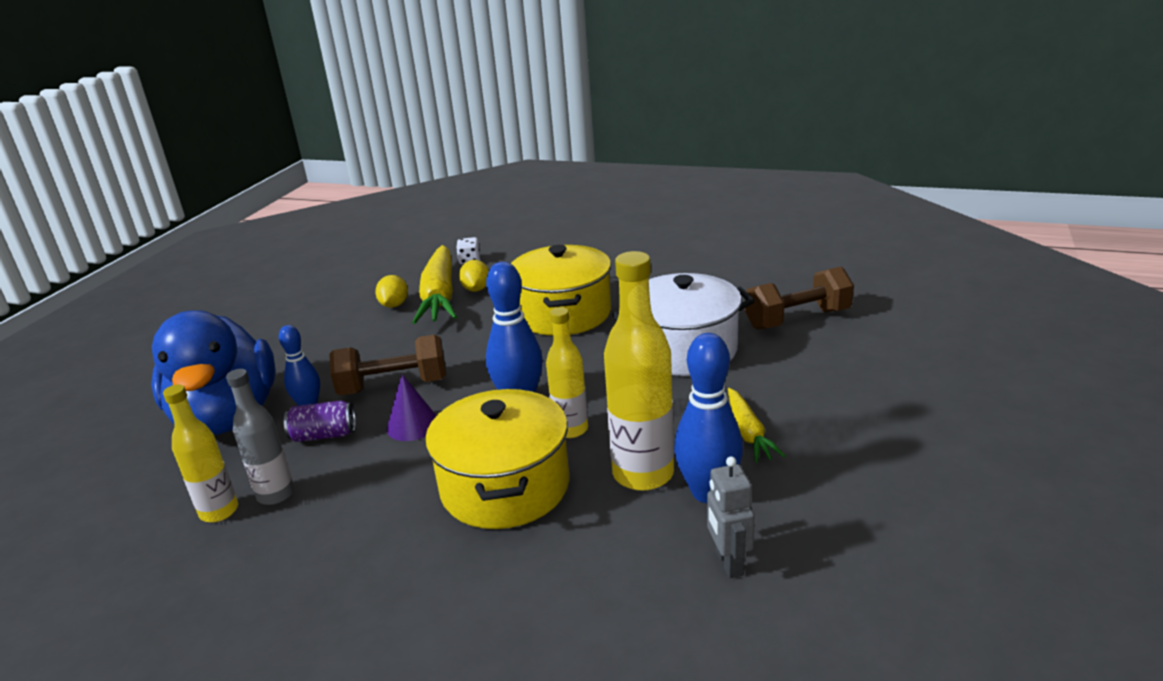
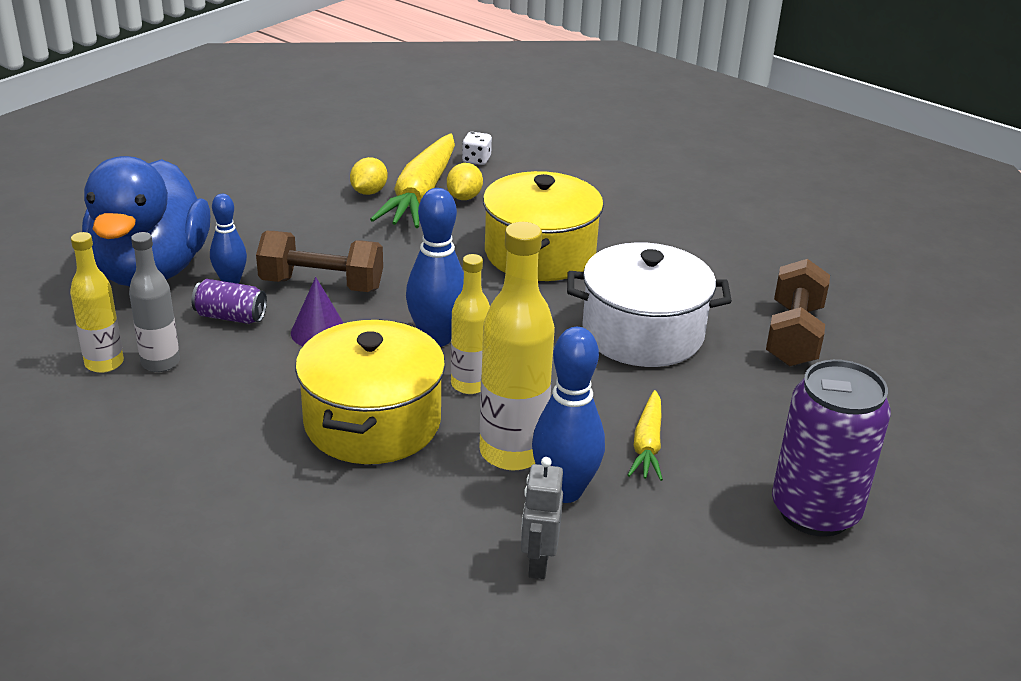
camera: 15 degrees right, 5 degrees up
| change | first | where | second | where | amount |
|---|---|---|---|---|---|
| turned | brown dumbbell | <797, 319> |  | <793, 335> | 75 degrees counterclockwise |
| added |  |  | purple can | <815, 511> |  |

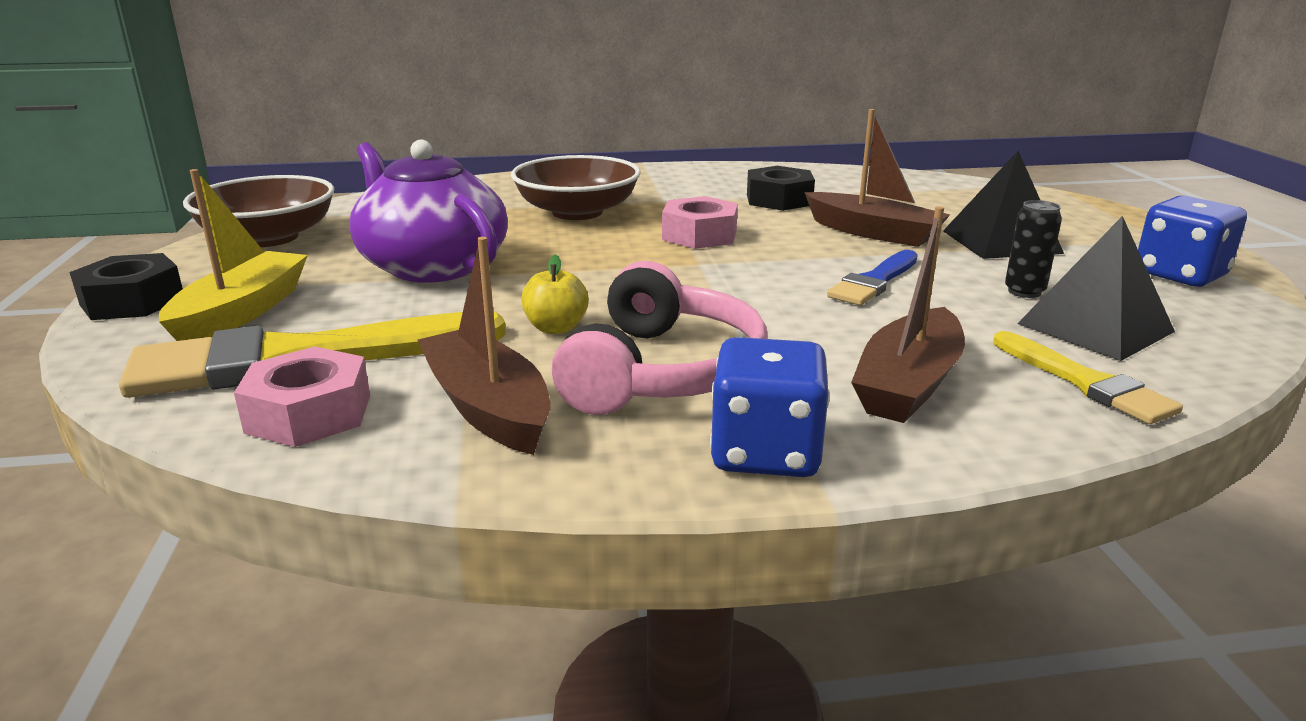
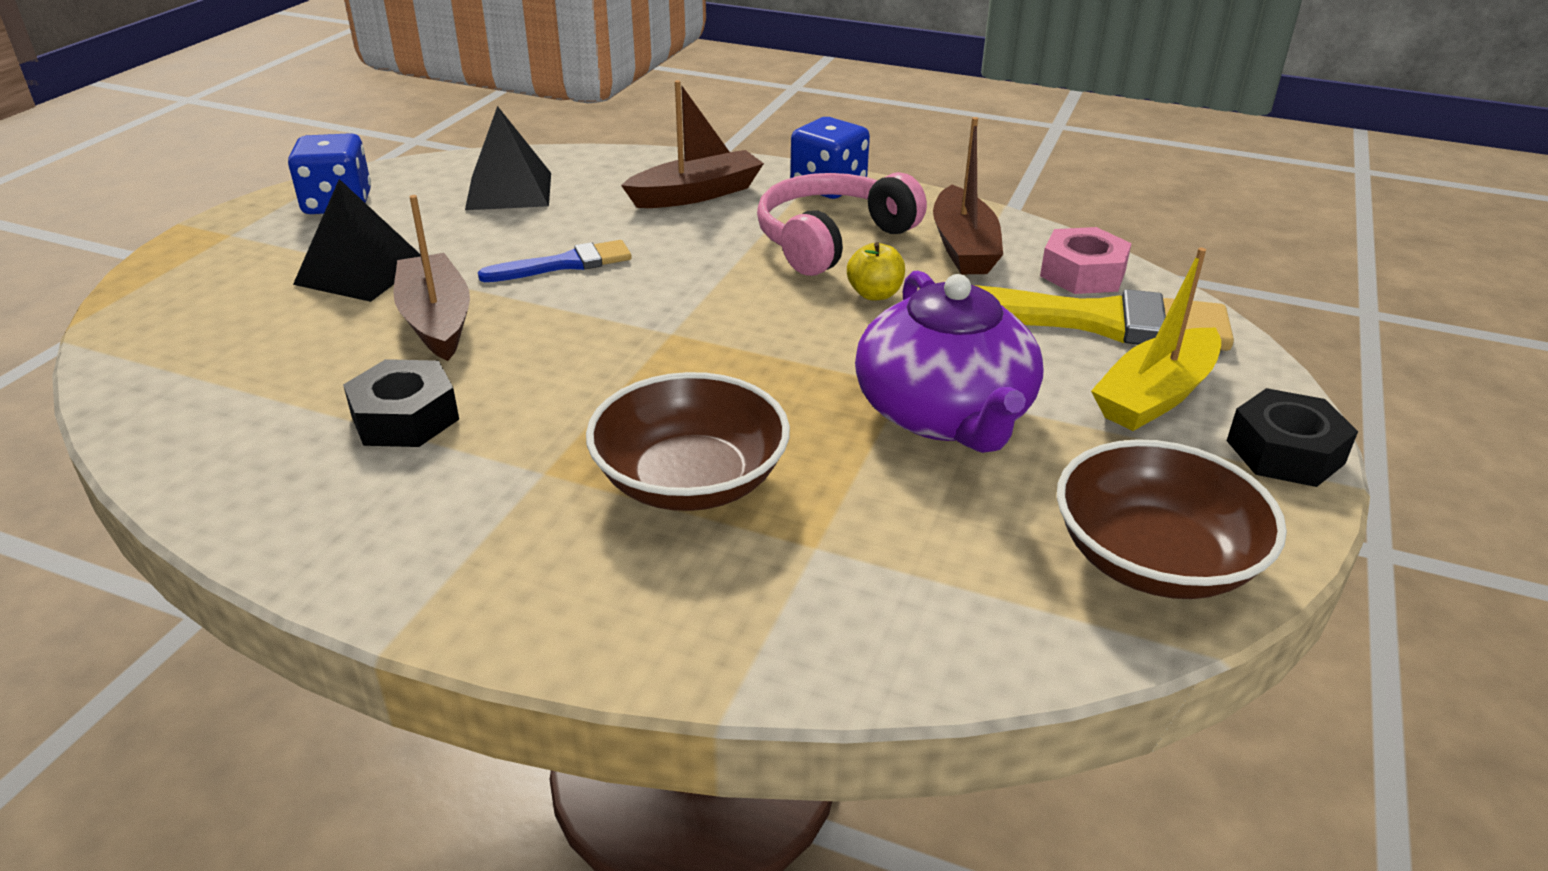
camera: 150 degrees left, 10 degrees up
| change | first | where | second | where | amount |
|---|---|---|---|---|---|
| removed | pink nut | <699, 235> |  |  |  |
| removed | yellow brush | <1085, 382> |  |  |  |
| removed | black can | <1024, 292> |  |  |  |

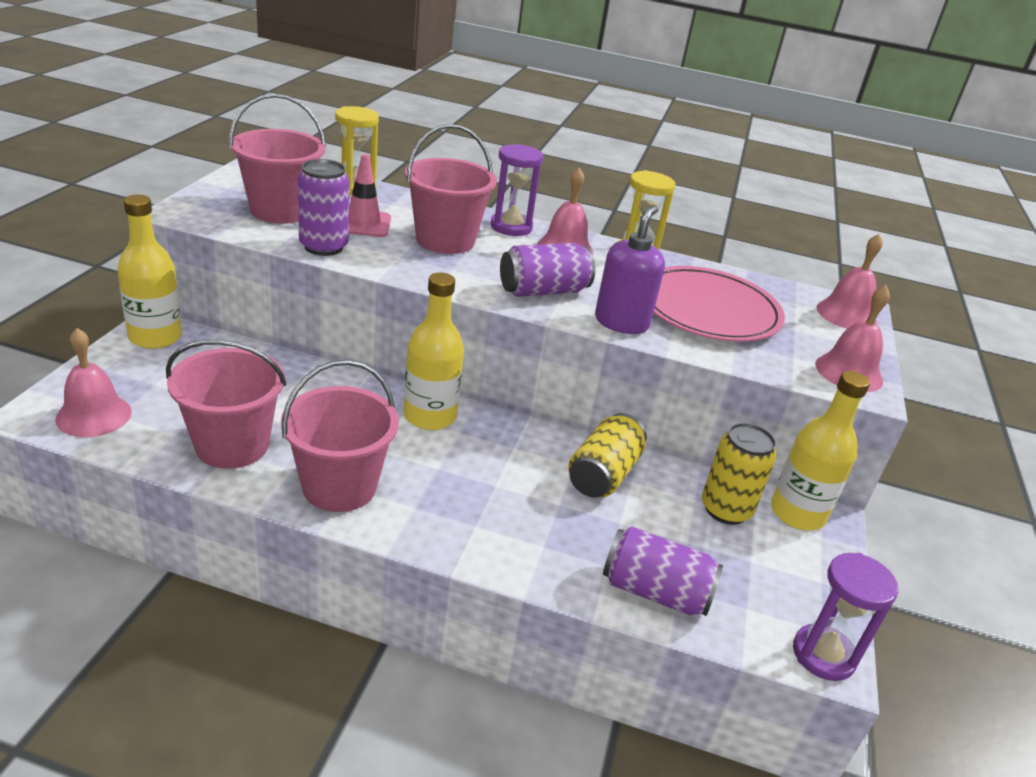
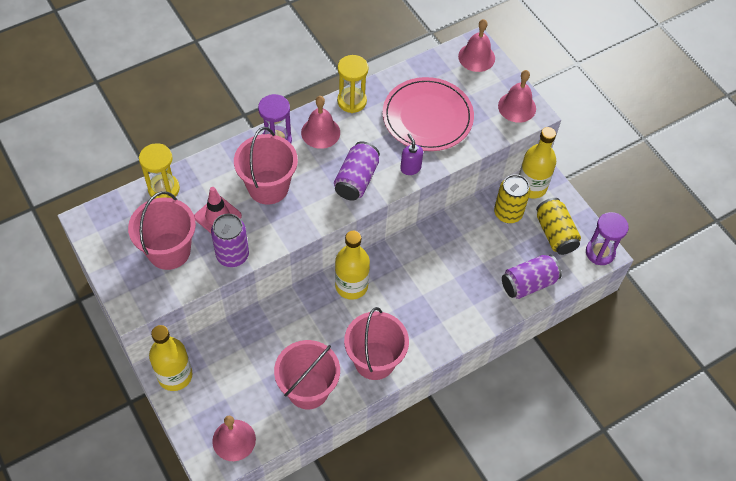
camera: 45 degrees left, 25 degrees up
| change | first | where | second | where | amount |
|---|---|---|---|---|---|
| resized | purple soap dispenser | <621, 322> |  | <410, 168> | x0.62 |
| moved | yellow can | <603, 474> |  | <555, 234> |  |

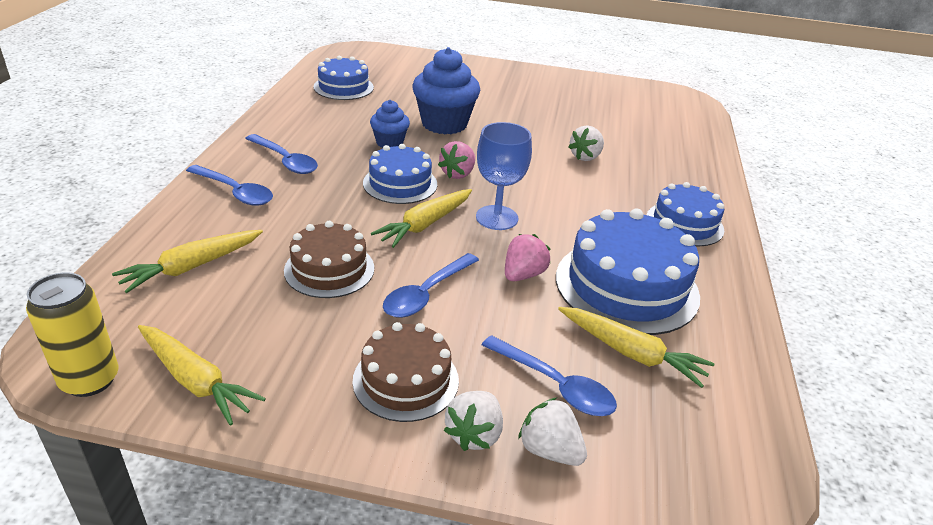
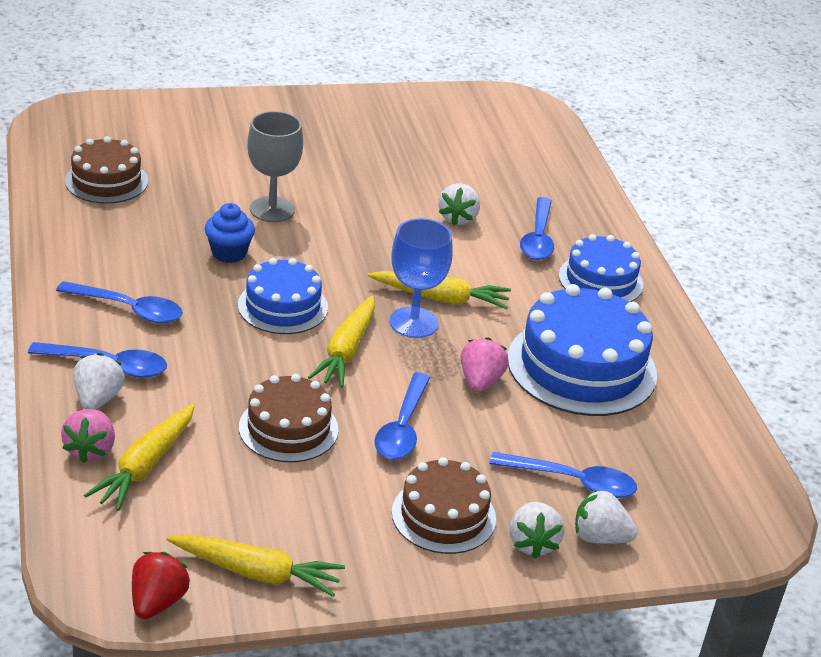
camera: 25 degrees left, 0 degrees up
| change | first | where | second | where | amount |
|---|---|---|---|---|---|
| moved | pink strawberry | <458, 174> |  | <90, 450> |  |
| recoloured | blue cake | <343, 87> | brown cake | <106, 181> |  |
| added |  |  | white strawberry | <98, 399> |  |
| replaced | yellow can | <90, 380> | red strawberry | <157, 602> |  |
| replaced | blue cupcake | <444, 124> | grey goblet | <272, 209> |  |
| moved | yellow carrot | <631, 353> |  | <441, 298> |  |
| added |  |  | blue spoon | <538, 238> |  |

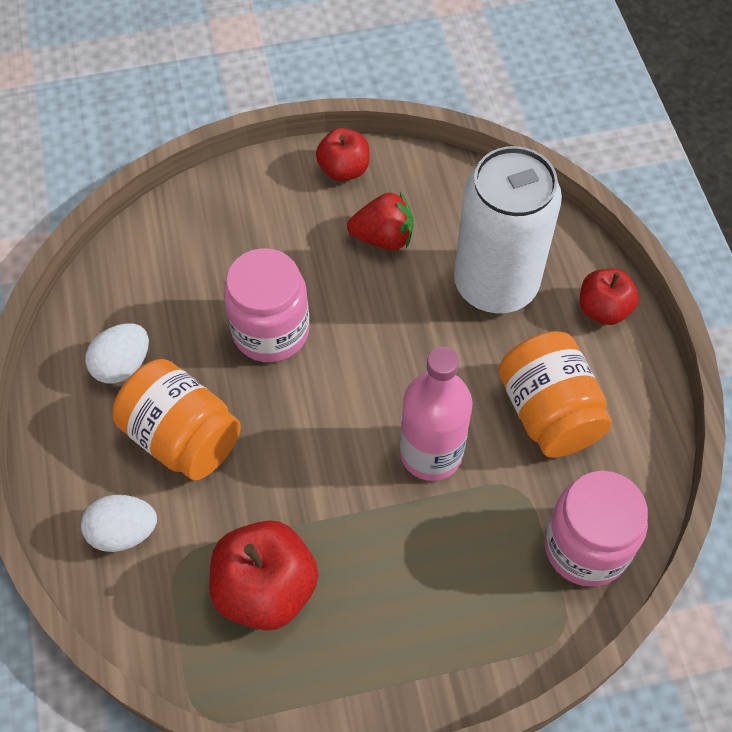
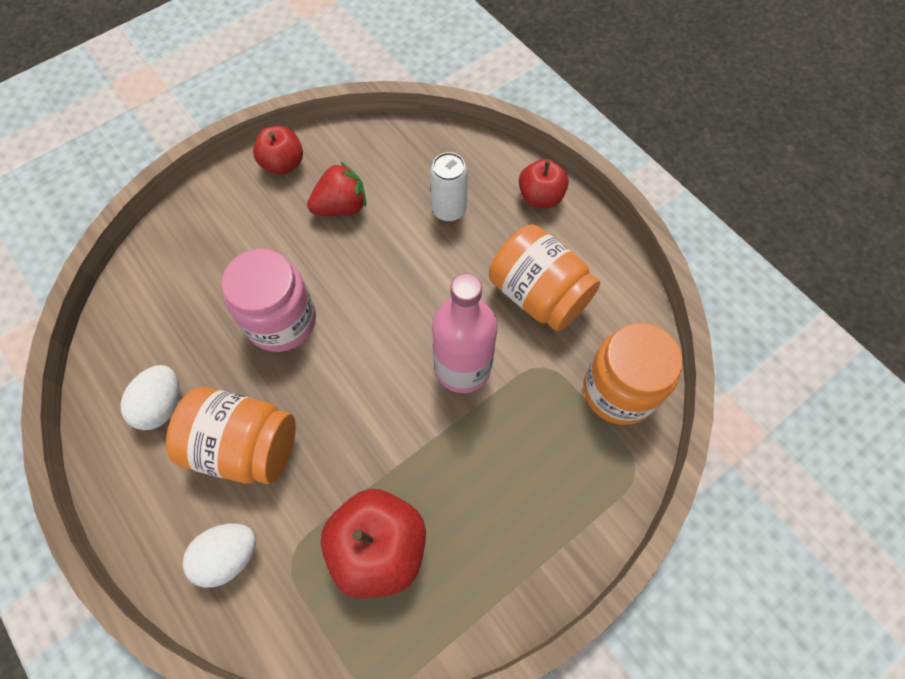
camera: 25 degrees left, 5 degrees up
| change | first | where | second | where | amount |
|---|---|---|---|---|---|
| resized | white can | <495, 284> |  | <449, 210> | x0.47 |
| recoloured | pink jar | <586, 547> | orange jar | <619, 390> |  |

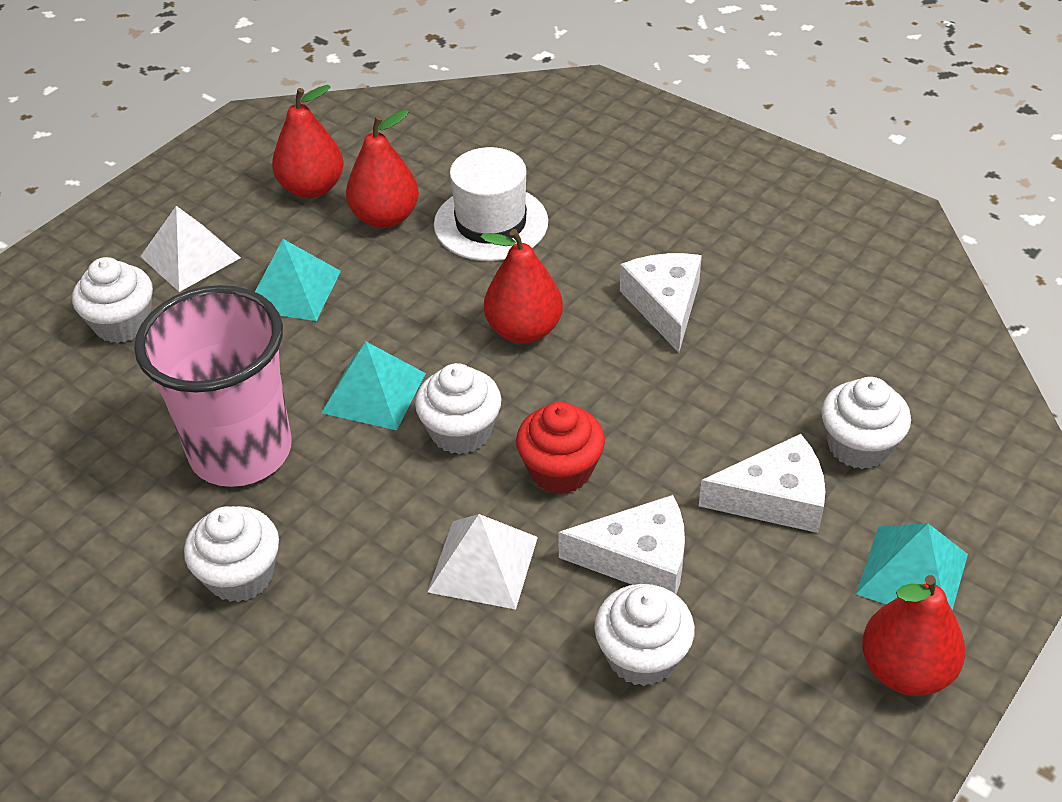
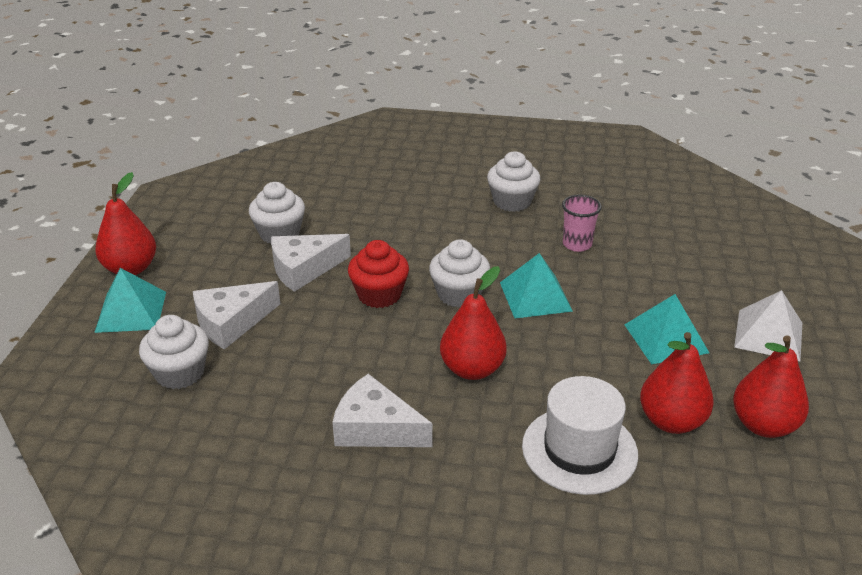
camera: 150 degrees right, 10 degrees down
| change | first | where | second | where | amount |
|---|---|---|---|---|---|
| turned | white cheese | <665, 305> |  | <375, 428> | 150 degrees clockwise |
| resized | pink cup | <241, 452> |  | <577, 244> | x0.43 |
| removed | white cupcake | <122, 323> |  |  |  |
| removed | white pyramid | <483, 564> |  |  |  |

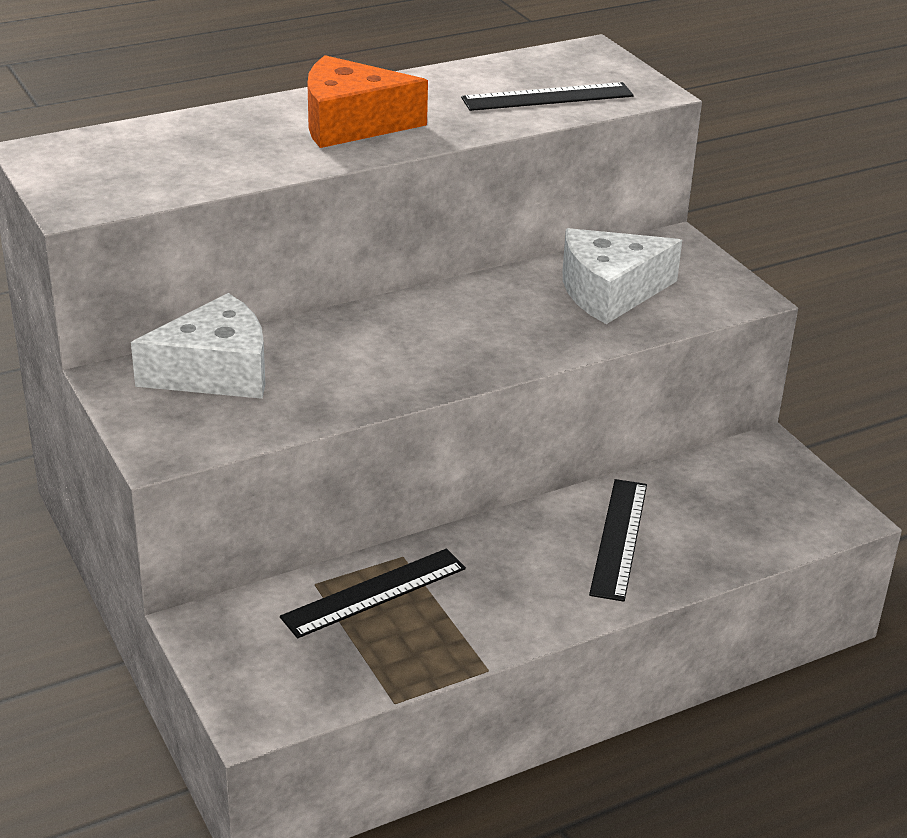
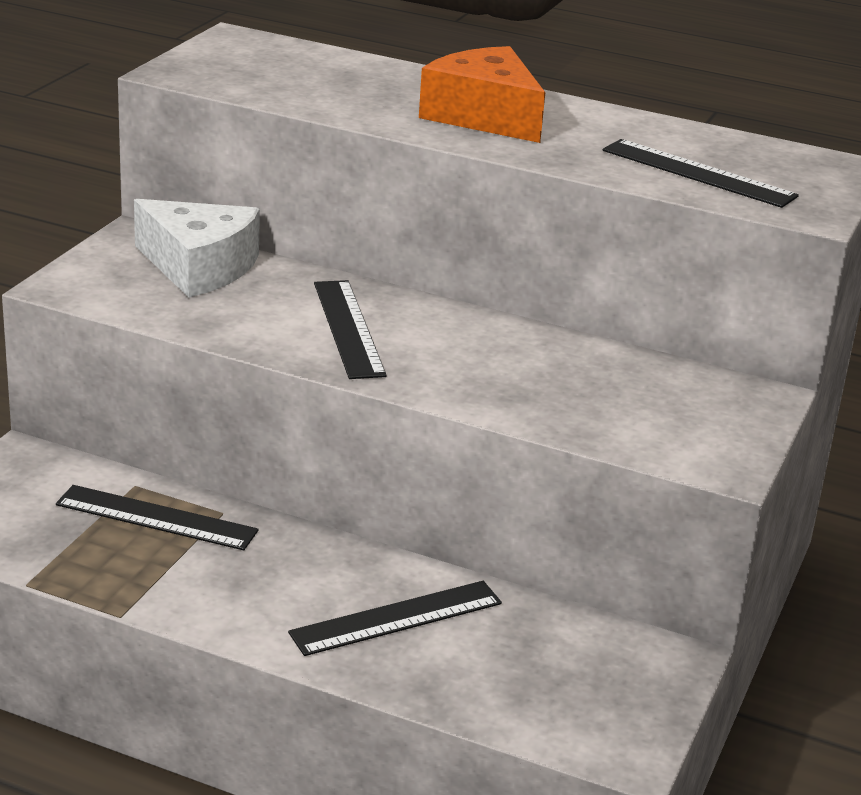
camera: 50 degrees right, 5 degrees down
| change | first | where | second | where | amount |
|---|---|---|---|---|---|
| added |  |  | black ruler | <348, 328> |  |
| removed | white cheese | <610, 292> |  |  |  |

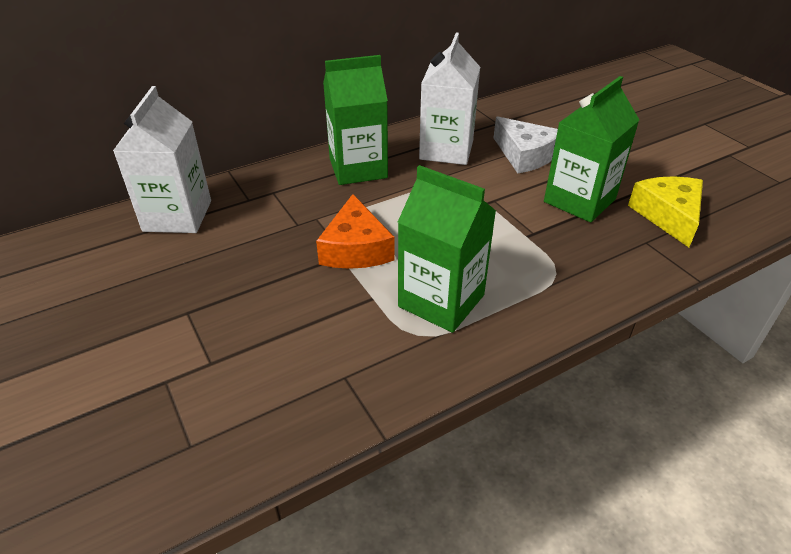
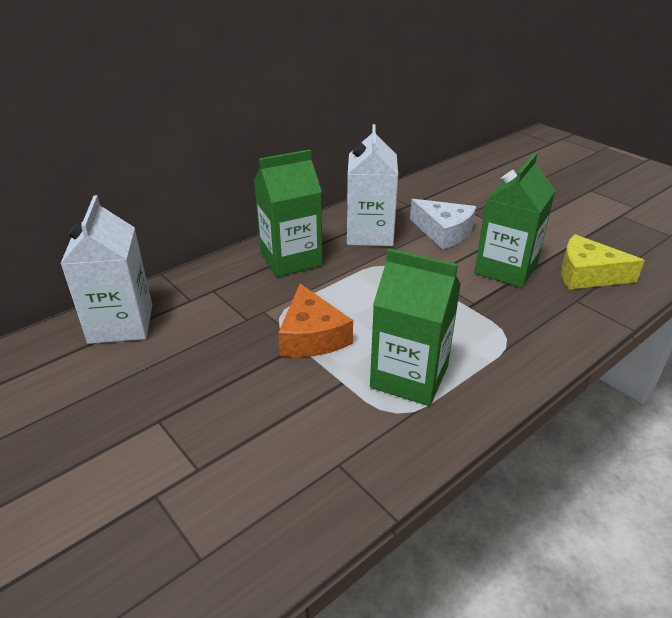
camera: 10 degrees left, 5 degrees down
| change | first | where | second | where | amount |
|---|---|---|---|---|---|
| turned | yellow cheese | <668, 215> |  | <587, 274> | 60 degrees counterclockwise |

